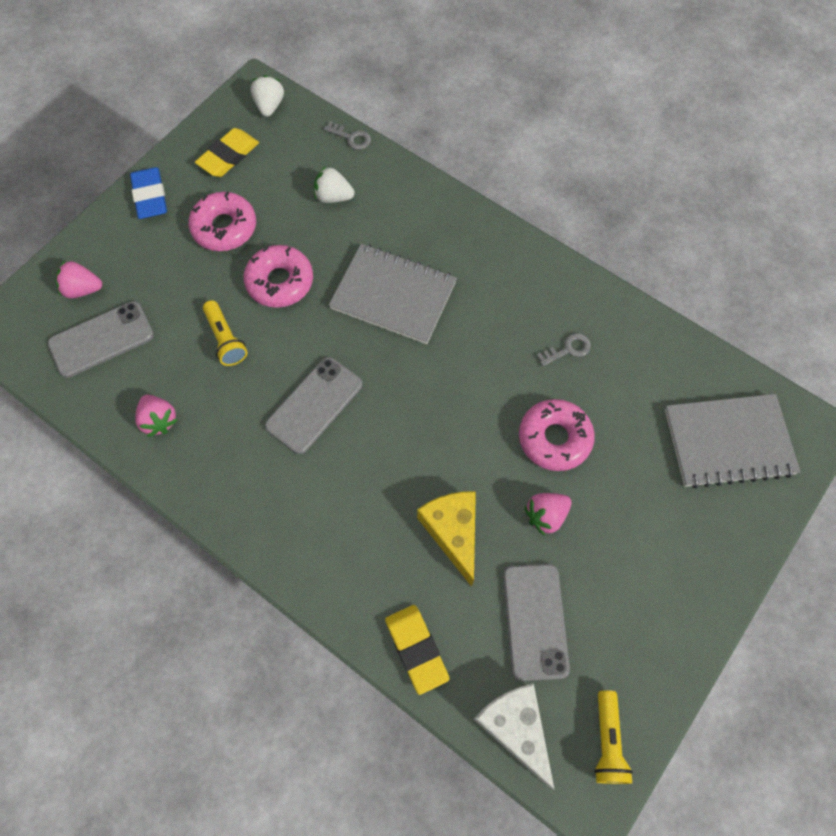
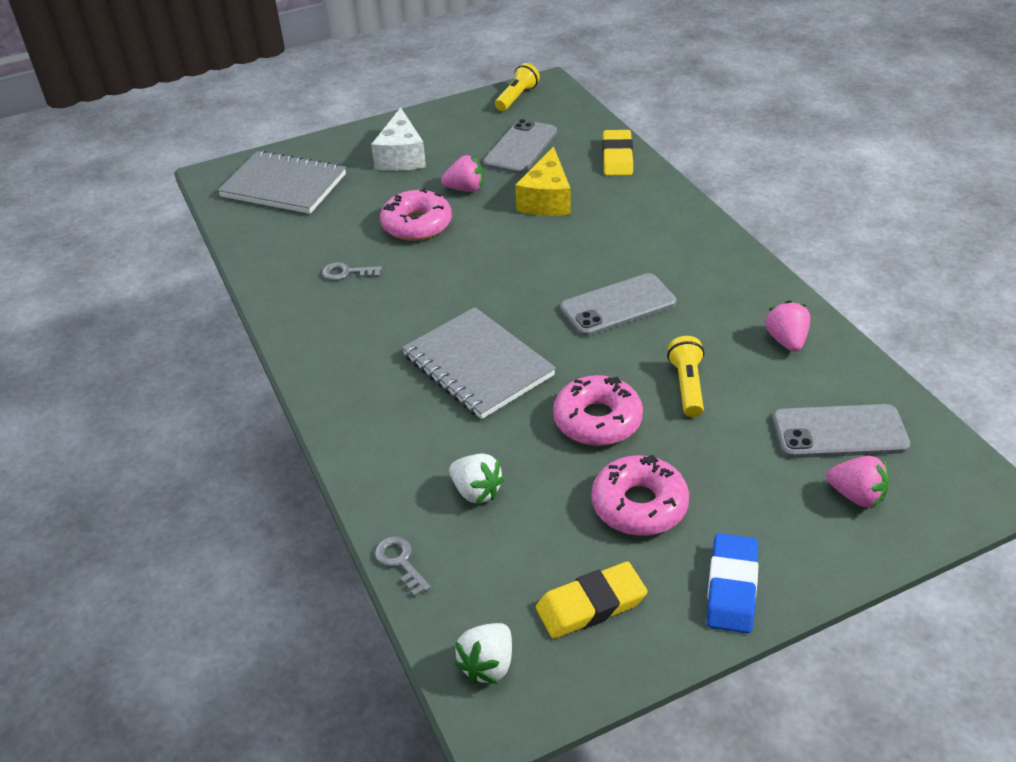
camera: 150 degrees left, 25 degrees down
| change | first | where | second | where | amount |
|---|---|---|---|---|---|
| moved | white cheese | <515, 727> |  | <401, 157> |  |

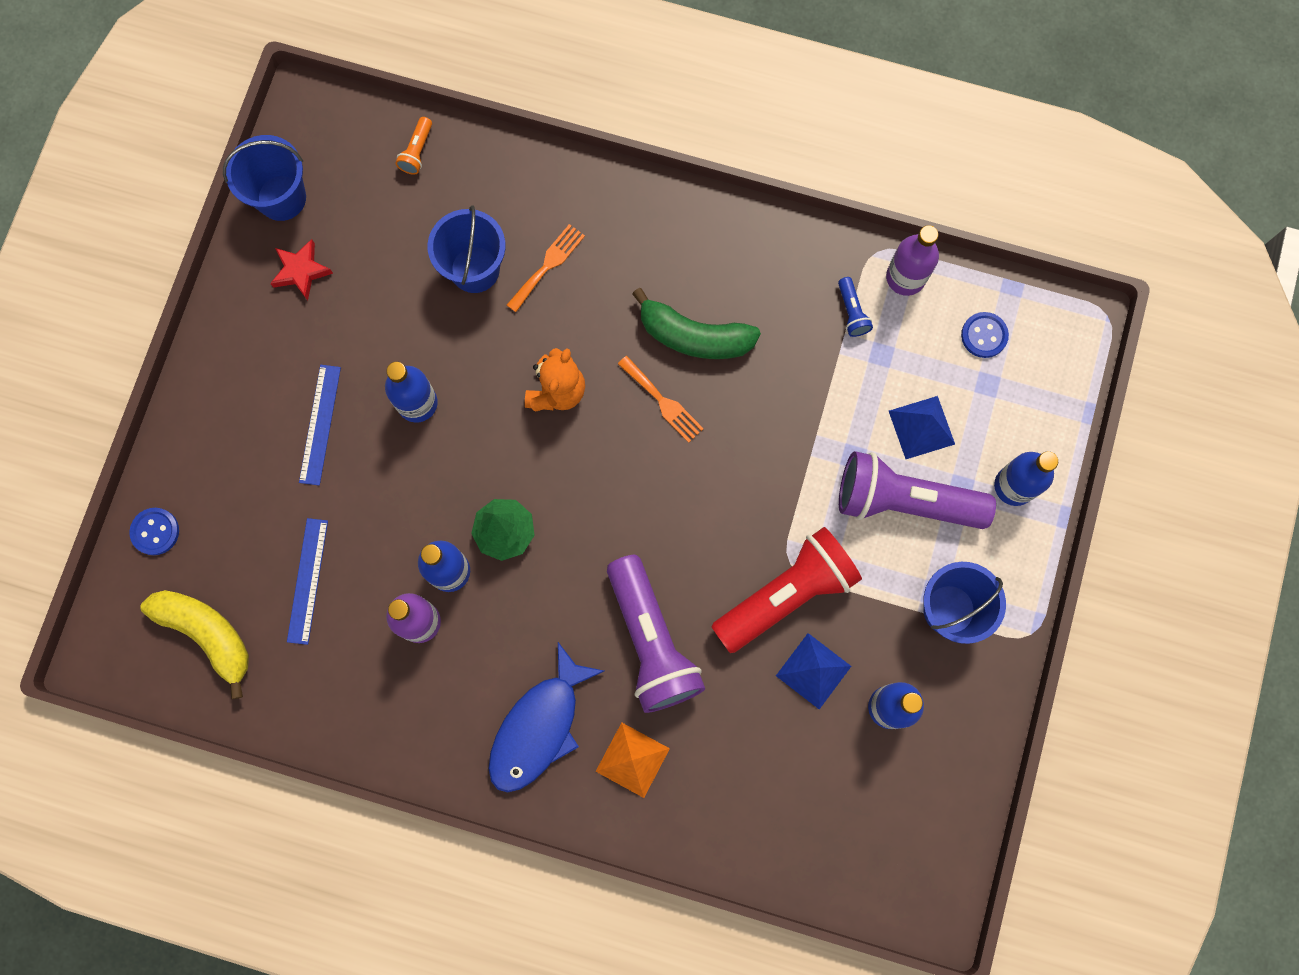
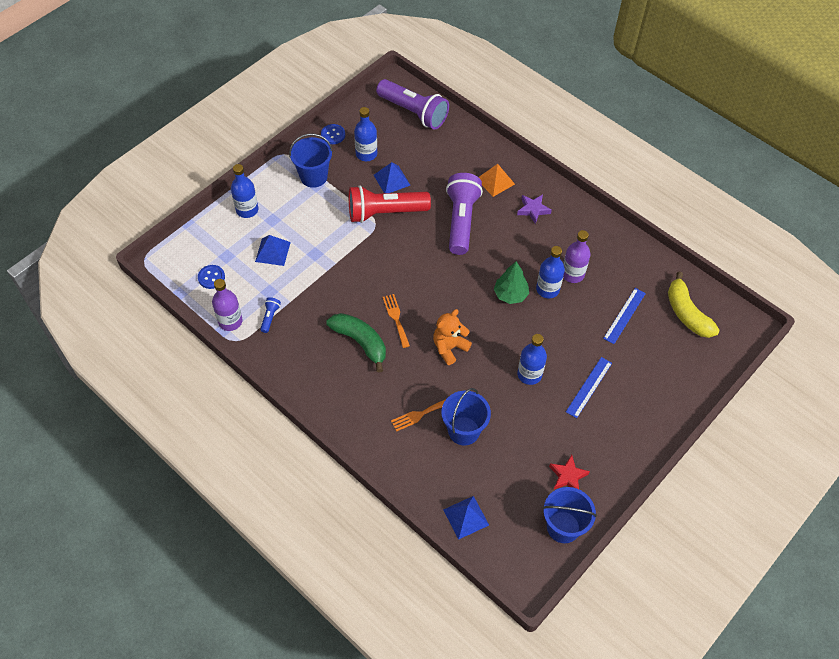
camera: 155 degrees left, 20 degrees down
| change | first | where | second | where | amount |
|---|---|---|---|---|---|
| moved | blue button | <155, 531> |  | <333, 135> |  |
| moved | purple flashlight | <904, 500> |  | <413, 112> |  |
| replaced | orange flashlight | <417, 151> | blue pyramid | <466, 517> |  |
| replaced | blue fish | <539, 727> | purple star | <533, 210> |  |

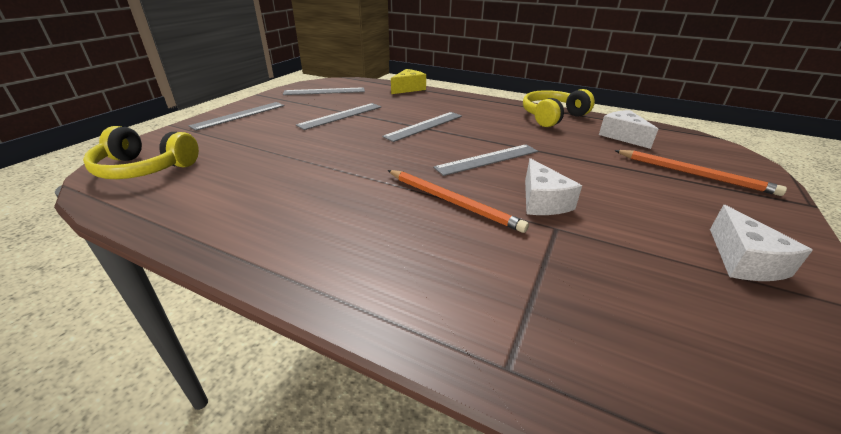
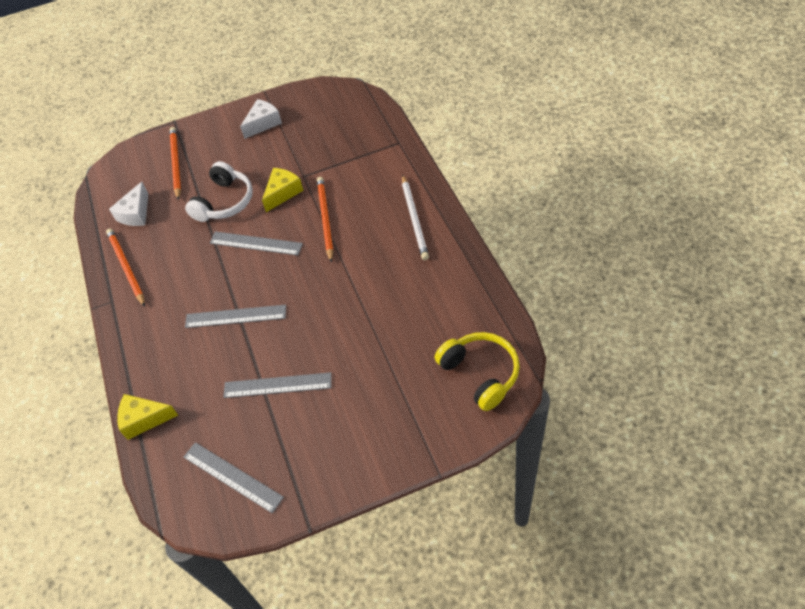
camera: 130 degrees left, 20 degrees up
| change | first | where | second | where | amount |
|---|---|---|---|---|---|
| replaced | yellow headphones | <552, 117> | orange pencil | <126, 267> |  |
| added |  |  | white headphones | <224, 202> |  |
| recoloured | white cheese | <542, 201> | yellow cheese | <283, 193> |  |
| added |  |  | white pencil | <414, 219> |  |
| removed | grey ruler | <239, 115> |  |  |  |

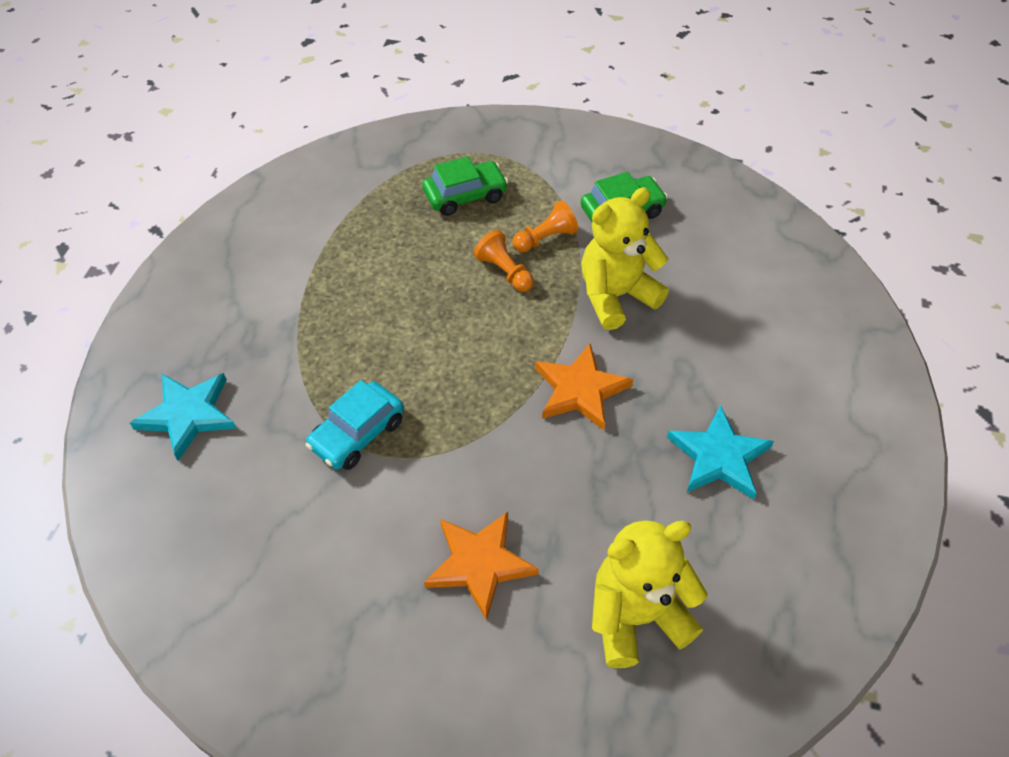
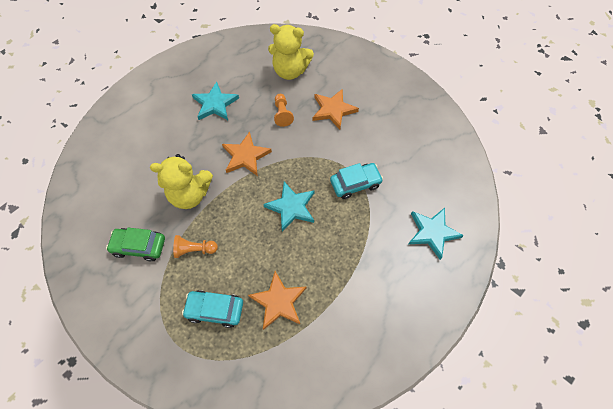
camera: 150 degrees left, 10 degrees up
| change | first | where | second | where | amount |
|---|---|---|---|---|---|
| recoloured | green car | <465, 196> | turquoise car | <215, 310> |  |
| added |  |  | orange star | <278, 301> |  |
| added |  |  | turquoise star | <291, 207> |  |
| moved | orange pawn | <504, 272> |  | <282, 114> |  |

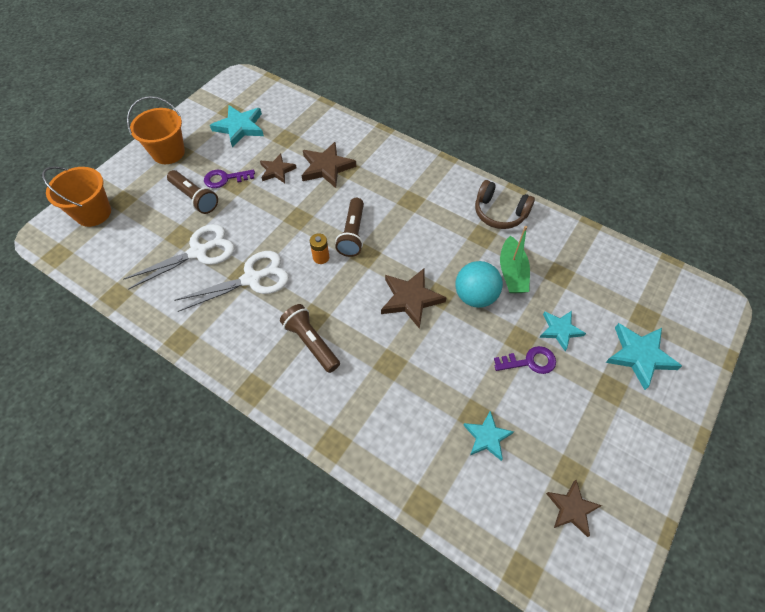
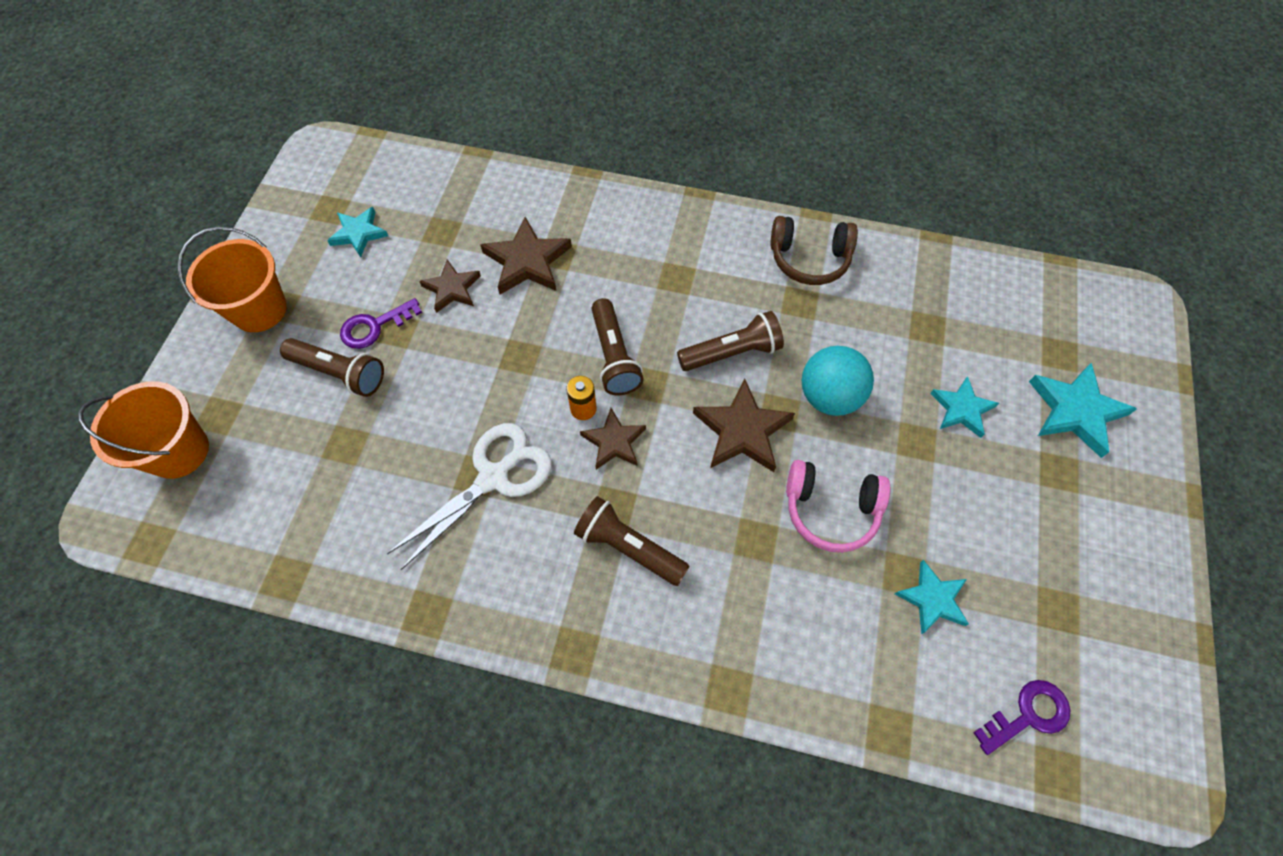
camera: 20 degrees left, 5 degrees up
| change | first | where | second | where | amount |
|---|---|---|---|---|---|
| resized | turquoise star | <239, 127> |  | <358, 233> | x0.65 |
| moved | brown star | <571, 508> |  | <614, 442> |  |
| added |  |  | brown flashlight | <732, 353> |  |
| added |  |  | pink headphones | <831, 510> |  |
| moved | purple key | <530, 361> |  | <1028, 714> |  |
| removed | white scissors | <198, 252> |  |  |  |
| removed | green boat | <512, 272> |  |  |  |

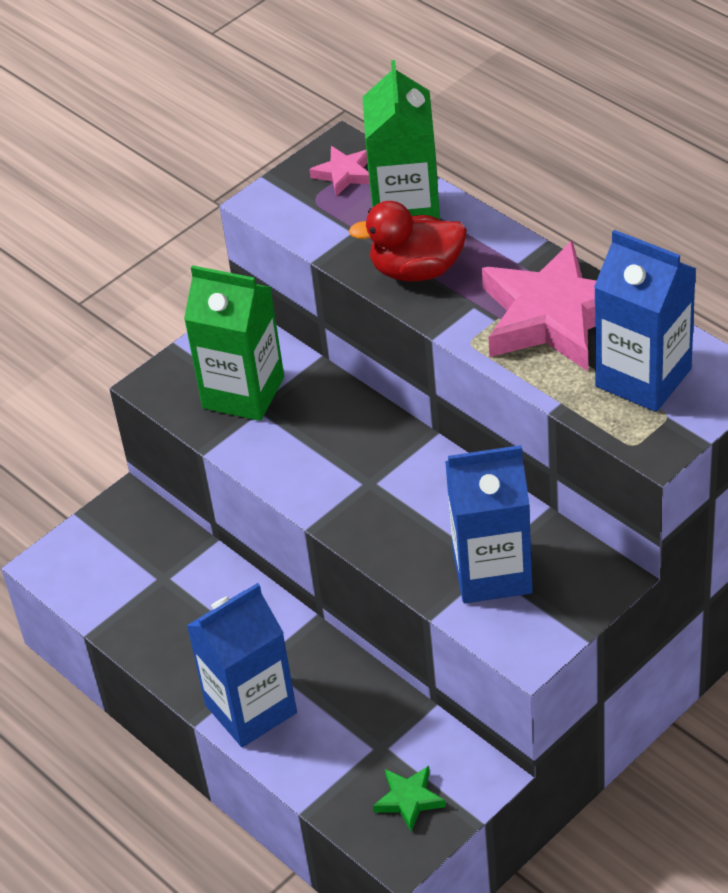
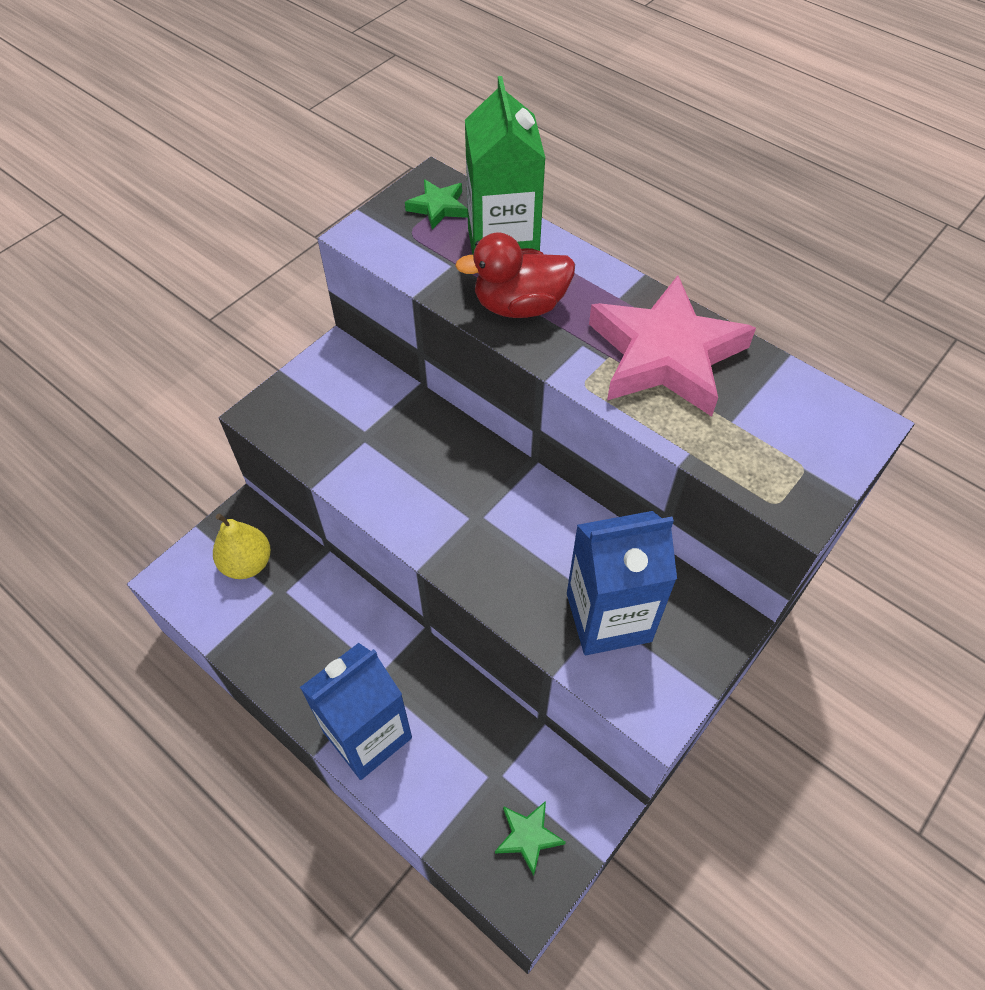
camera: 10 degrees left, 10 degrees up
| change | first | where | second | where | amount |
|---|---|---|---|---|---|
| added |  |  | yellow pear | <247, 563> |  |
| recoloured | pink star | <344, 174> | green star | <438, 207> |  |
| removed | green carton | <243, 392> |  |  |  |
| removed | blue carton | <643, 378> |  |  |  |

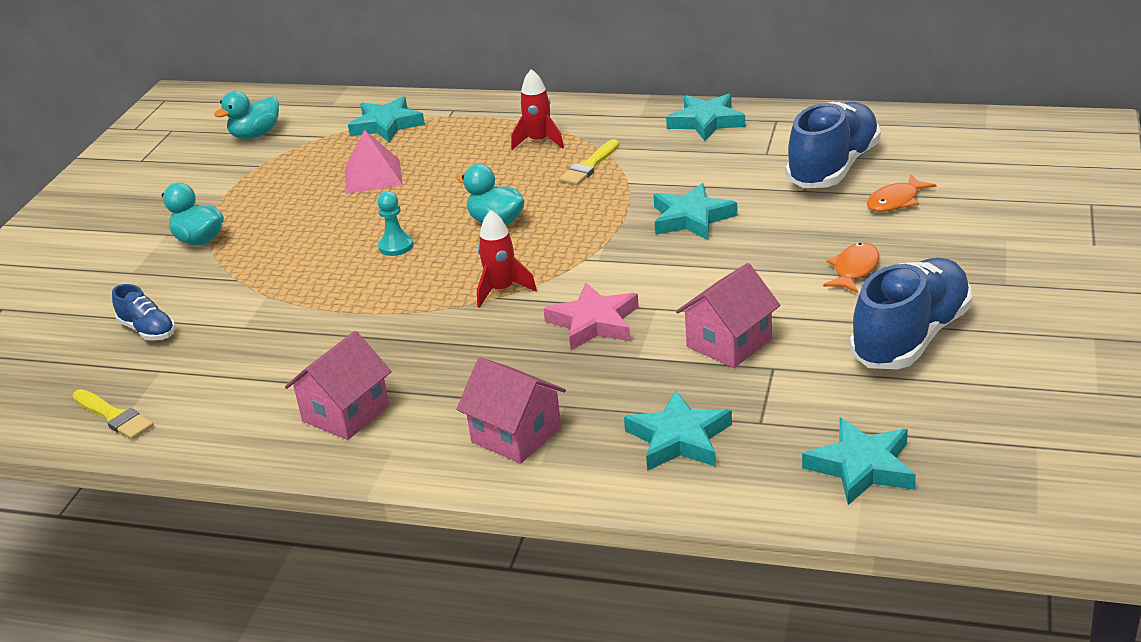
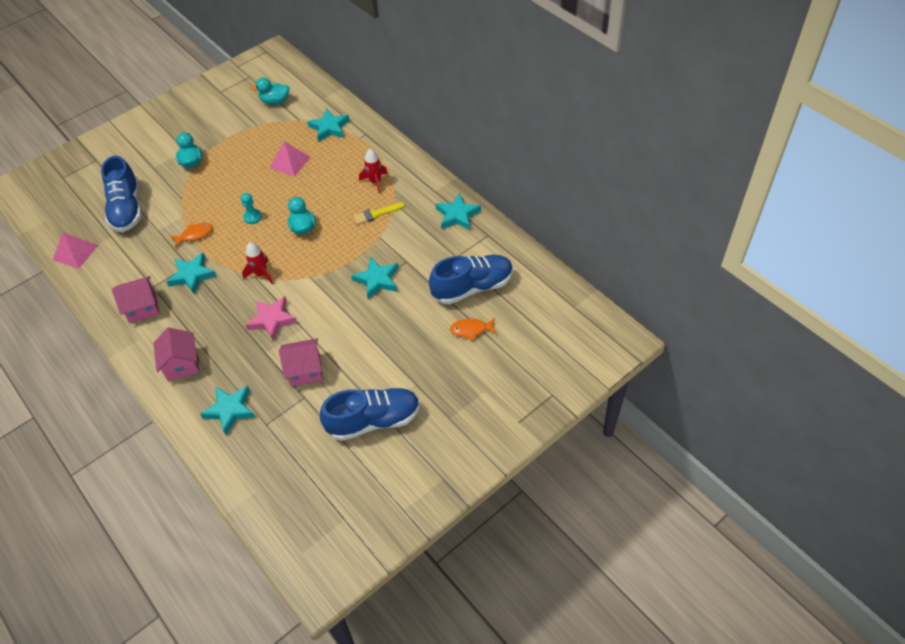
camera: 35 degrees right, 20 degrees up
| change | first | where | second | where | amount |
|---|---|---|---|---|---|
| replaced | yellow brush | <114, 416> | pink pyramid | <75, 252> |  |
| resized | blue shoe | <148, 330> |  | <127, 209> | x2.02 |
| moved | turquoise star | <862, 467> |  | <192, 275> |  |
| moved | orange fish | <854, 269> |  | <195, 235> |  |

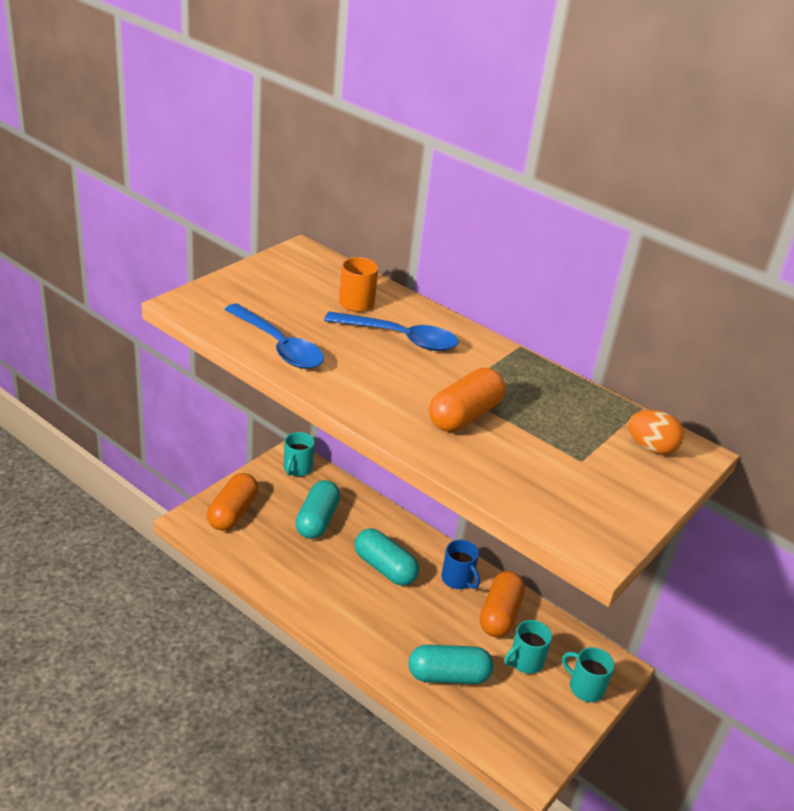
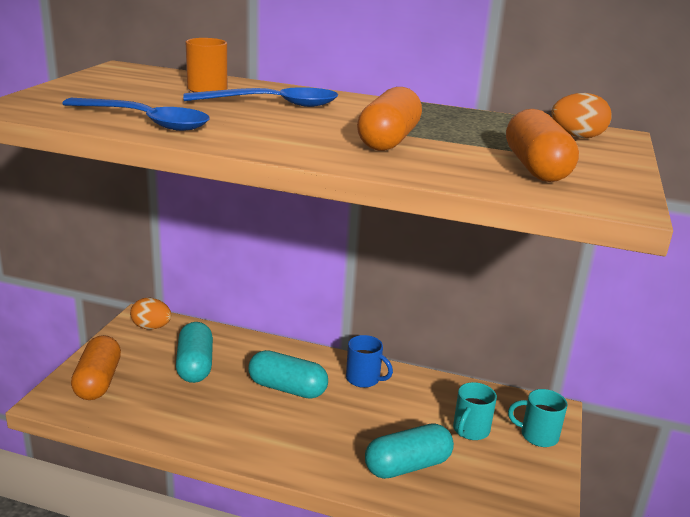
camera: 20 degrees left, 10 degrees down
| change | first | where | second | where | amount |
|---|---|---|---|---|---|
| replaced | turquoise mug | <297, 469> | orange egg | <151, 327> |  |
| moved | orange capsule | <500, 615> |  | <536, 168> |  |

